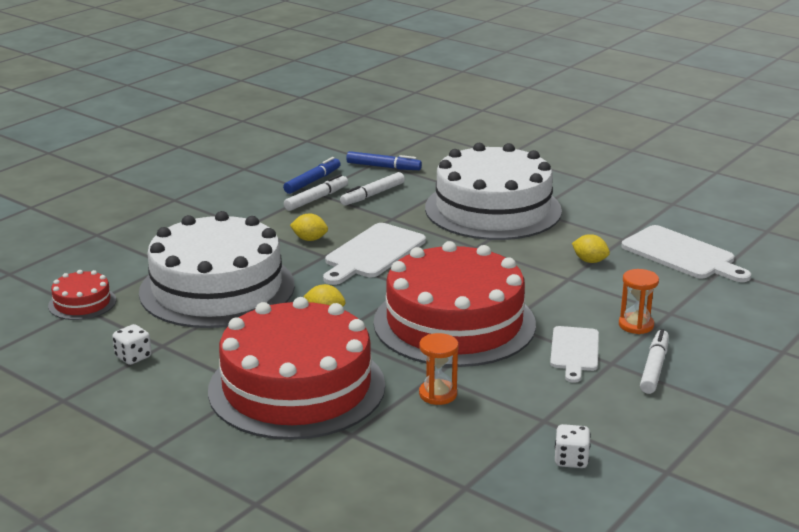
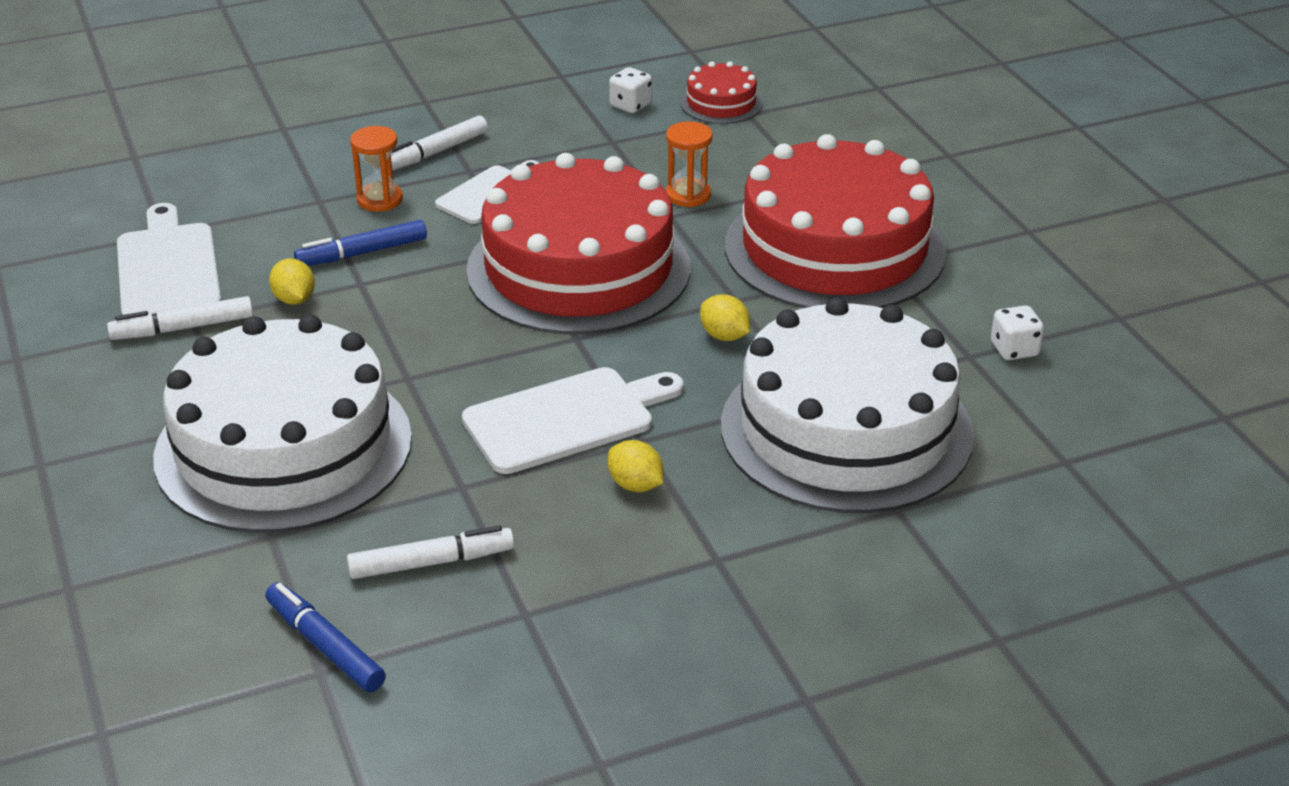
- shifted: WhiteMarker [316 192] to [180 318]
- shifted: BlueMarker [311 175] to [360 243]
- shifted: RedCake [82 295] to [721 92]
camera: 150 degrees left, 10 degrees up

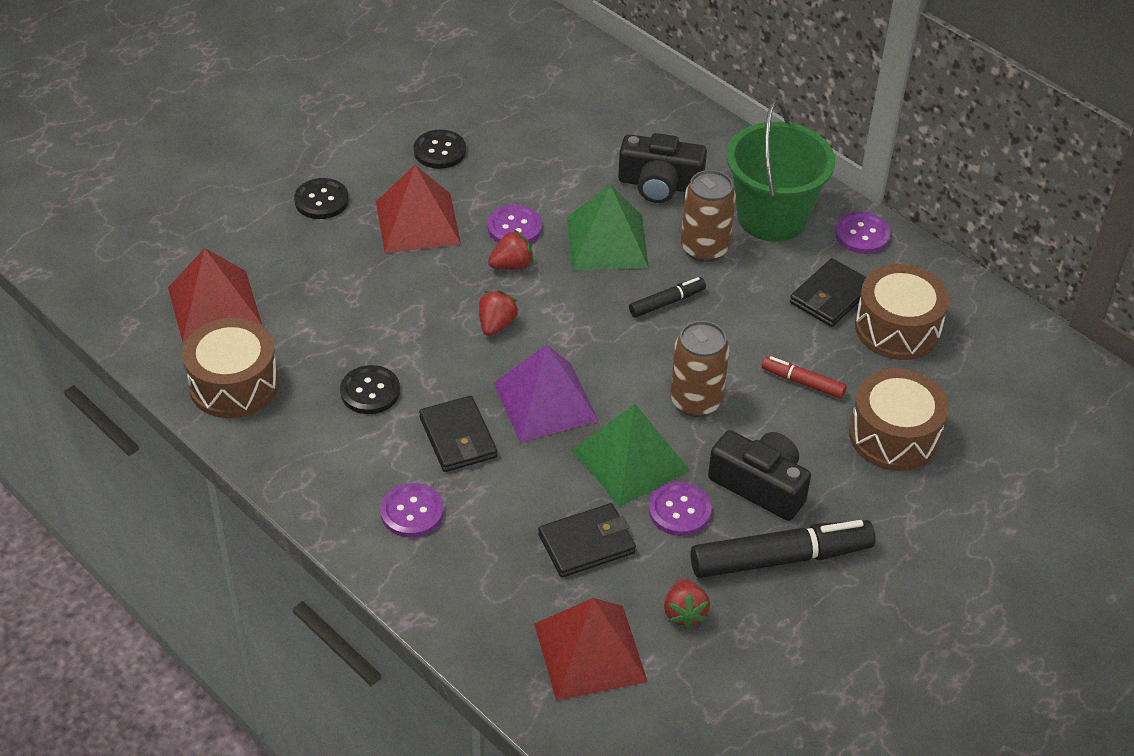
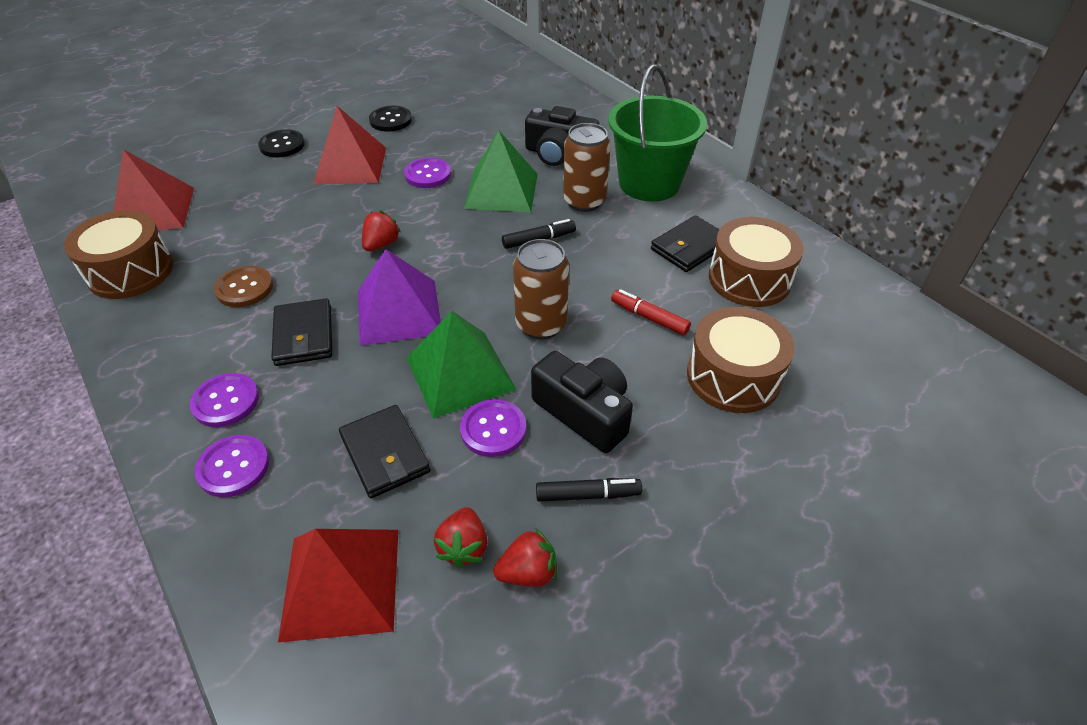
- shifted: PurpleButton [862 233] to [232 466]
- repainted: BlackButton [370 389] to BrownButton [243 286]
- rotated: BlackWallet [587 540] = [385 451] 75 degrees clockwise
- shifted: RedStrawberry [511 250] to [525 557]
- scaled: BlackMarker [782 549] = [589 490] x0.51
camera: 10 degrees right, 0 degrees up

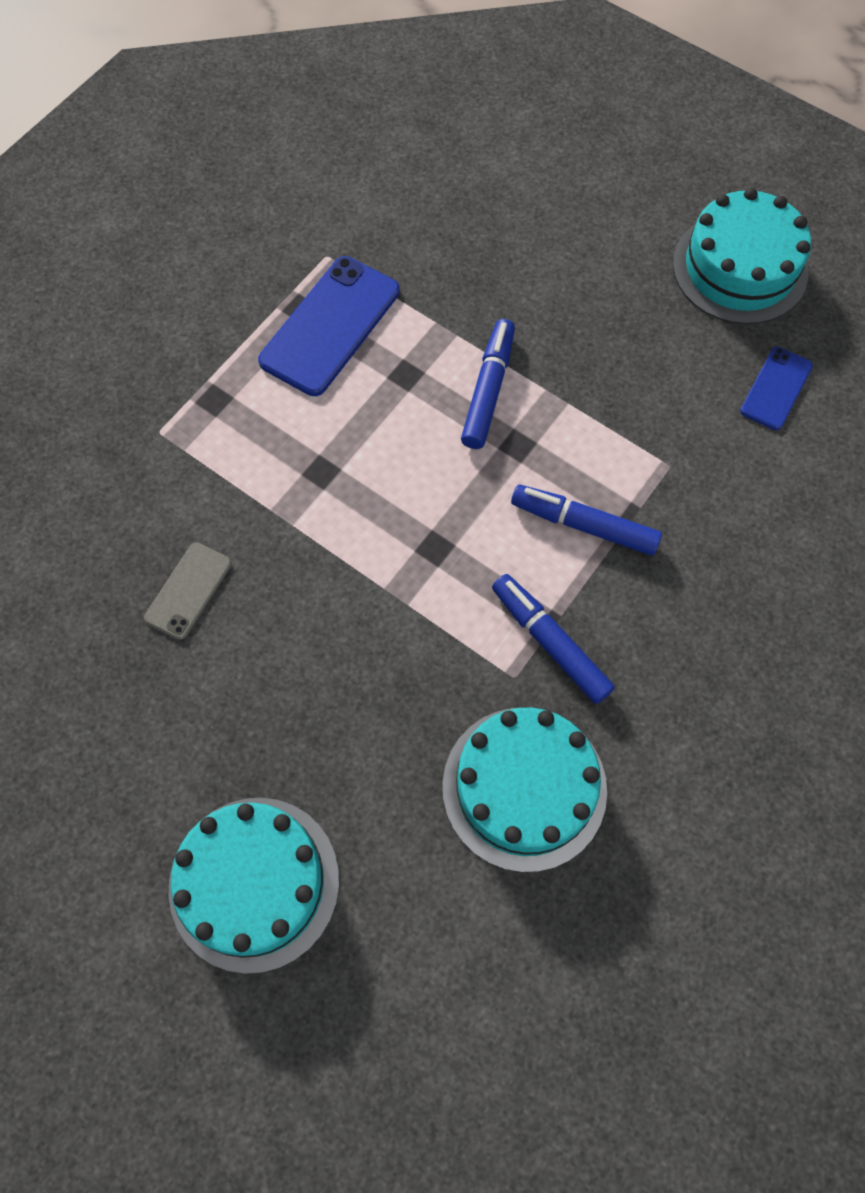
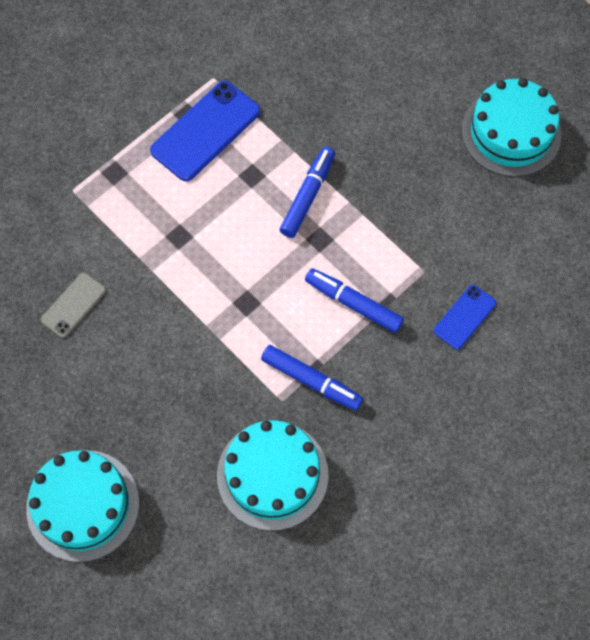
- rotated: BlueMarker [553 639] = [312 378] 150 degrees clockwise
- shifted: BluePhone [776 388] to [465 317]
camera: 10 degrees right, 0 degrees up

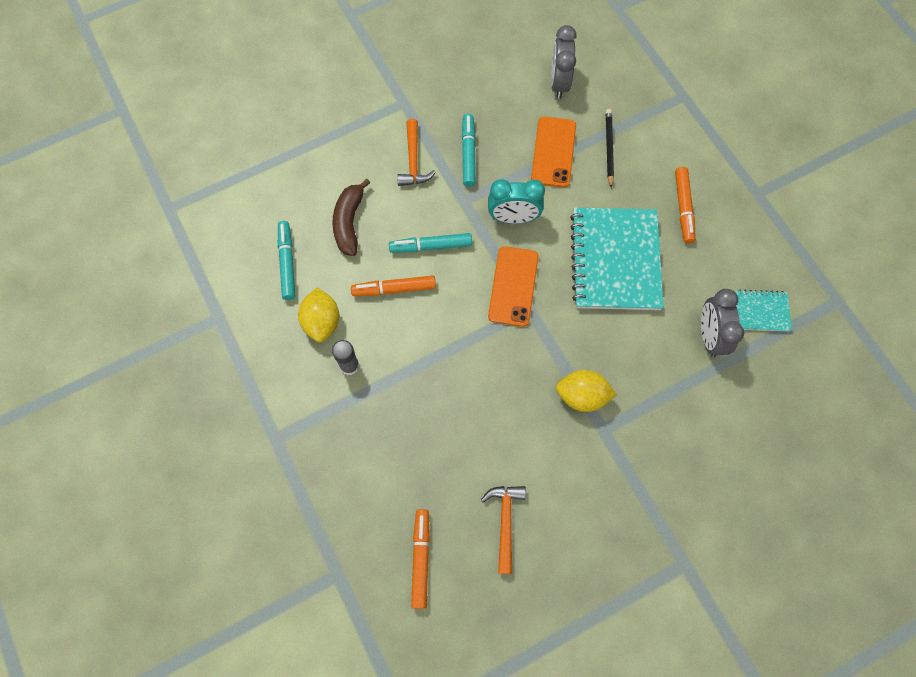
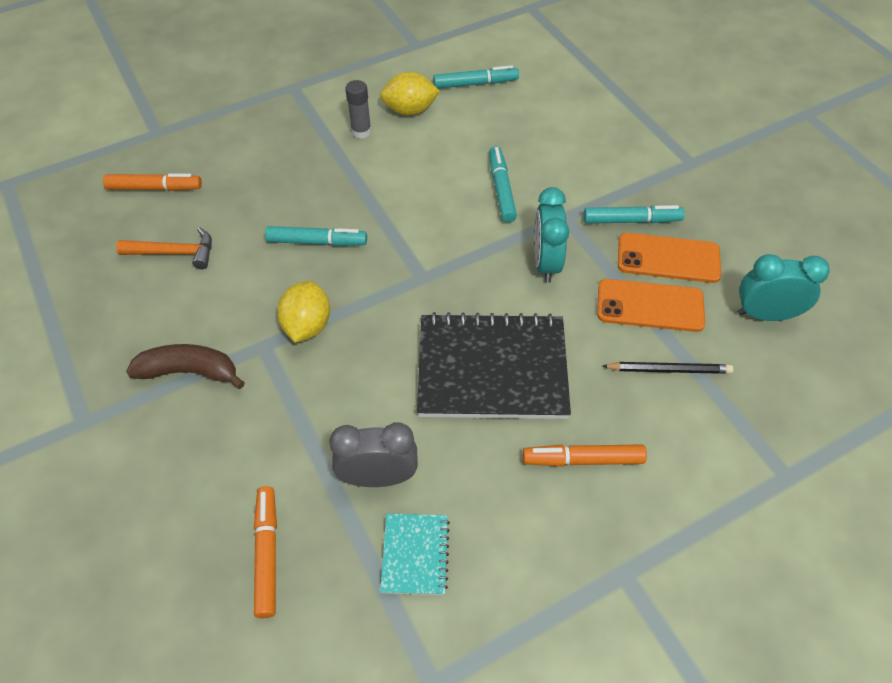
- shifted: BrownBanana [351 217] to [185 366]
- shifted: OrangeMarker [393 285] to [265 552]
- new: TurquoiseMarker [316 236]
- repainted: TurquoiseNotebook [617 259] to BlackNotebook [494 365]
- shifted: OrangePhone [513 286] to [669 258]
- repainted: GreyClock [564 62] to TurquoiseClock [784 287]
- gone: OrangeHammer [416 152]
camera: 90 degrees right, 15 degrees down

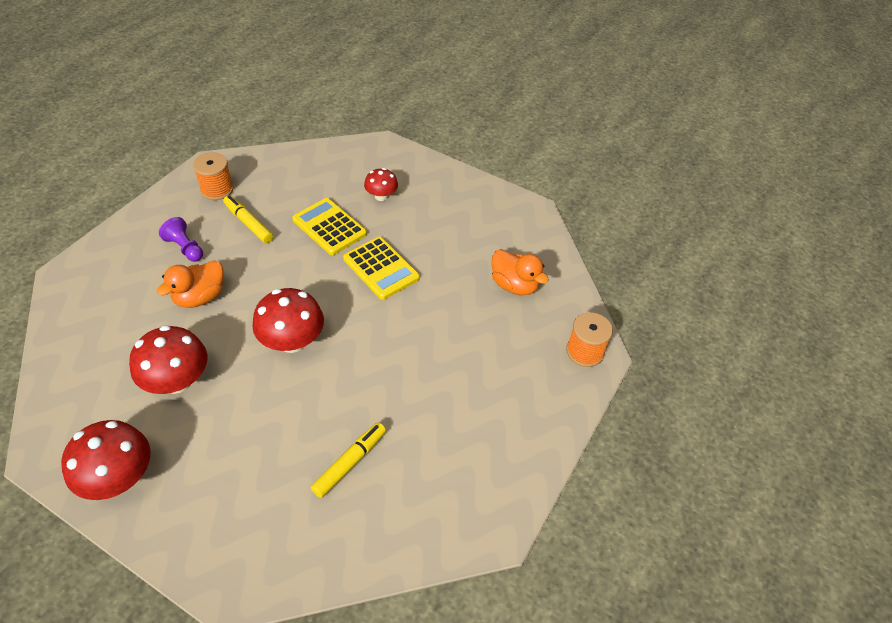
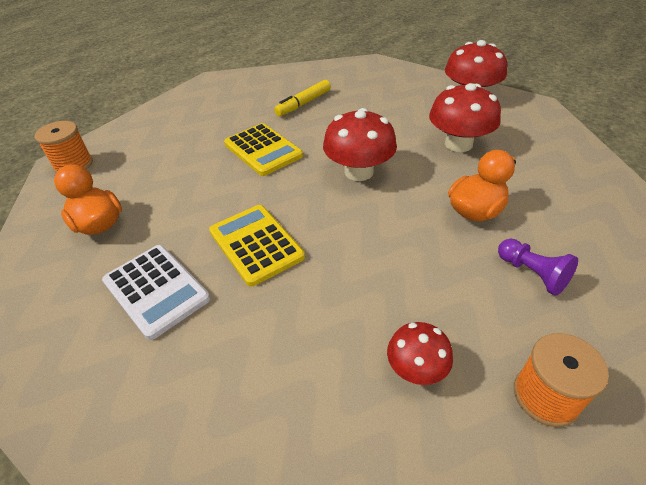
- new: WhiteCalculator [156 292]
- shifted: YellowCalculator [329 226] to [263 149]
- shifted: RedMushroom [381 184] to [420 353]
- gone: YellowMarker [248 219]
camera: 170 degrees left, 5 degrees down

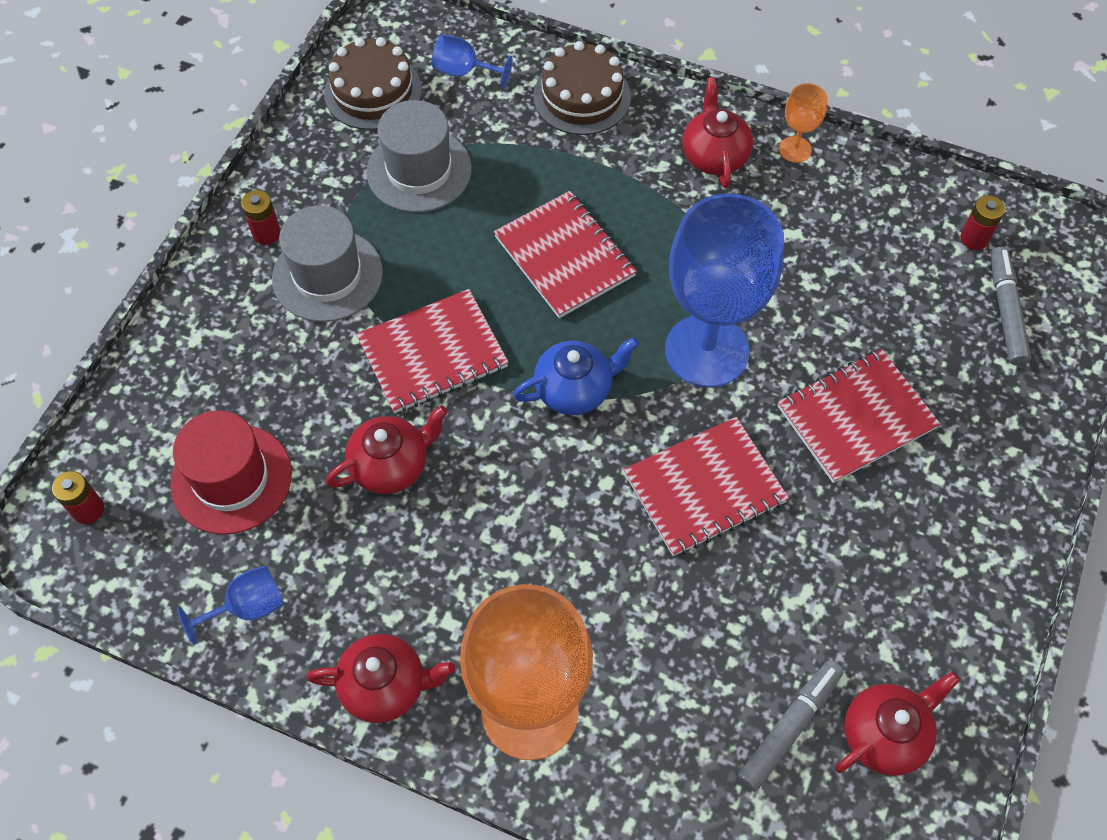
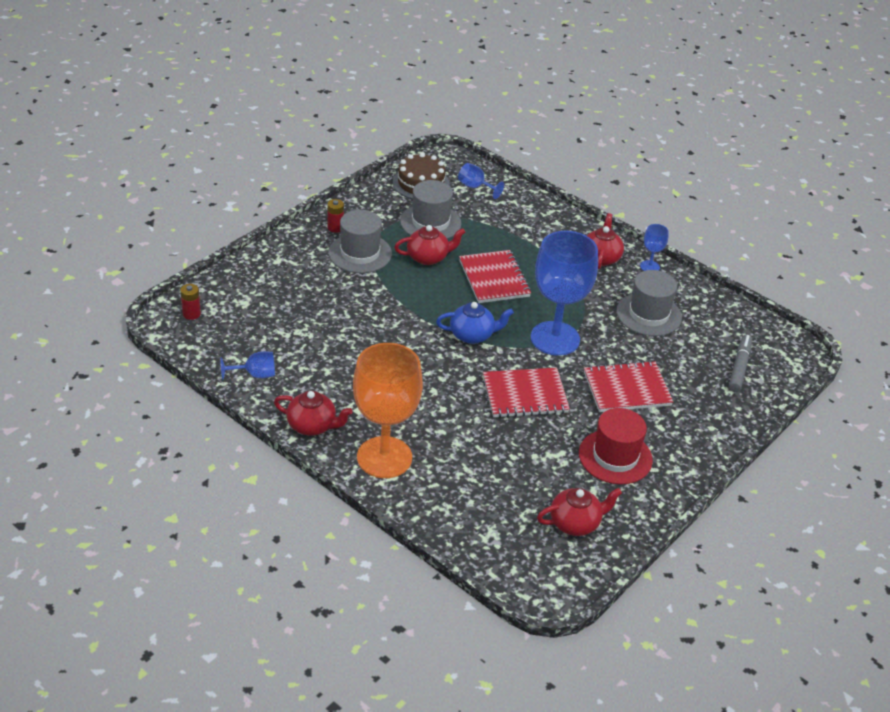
- shifted: RedTeapot [387 449] to [429 245]
- shifted: RedHat [231 473] to [616 446]
- new: GreyHat [649 303]
- repainted: OrangeGoblet [803 123] to BlueGoblet [654 247]
- gone: RedNotebook [432 351]
- gone: BrownCake [582 88]
- gone: GreyMarker [790 726]
- gone: RedBattery [982 222]
camera: 15 degrees right, 20 degrees down

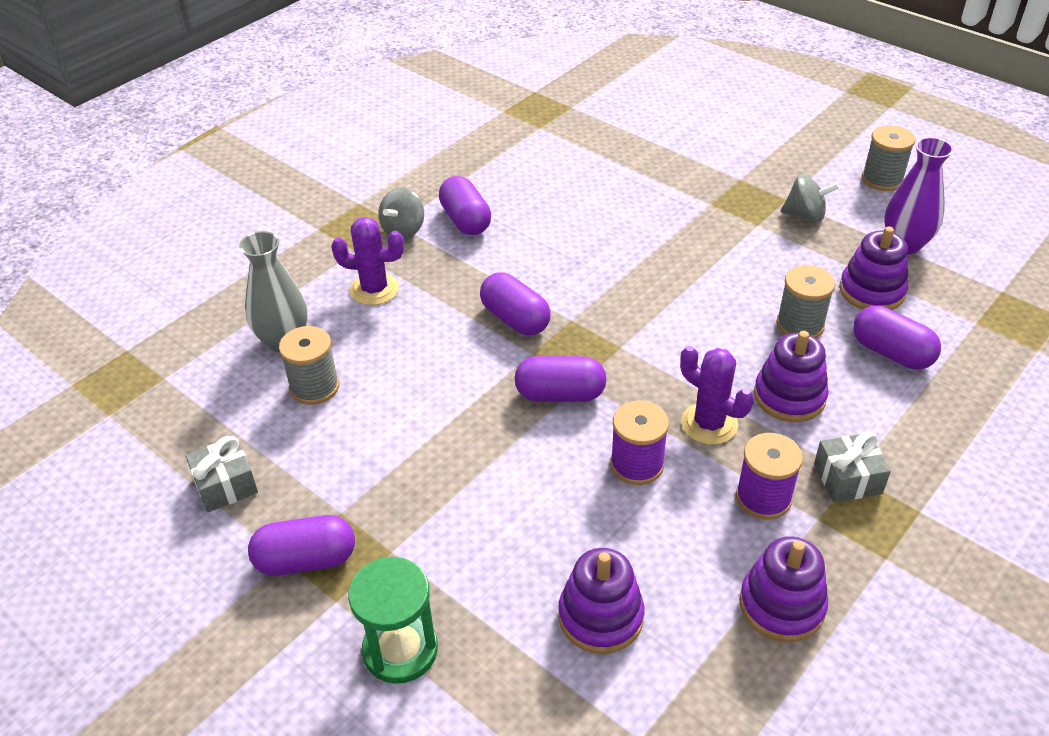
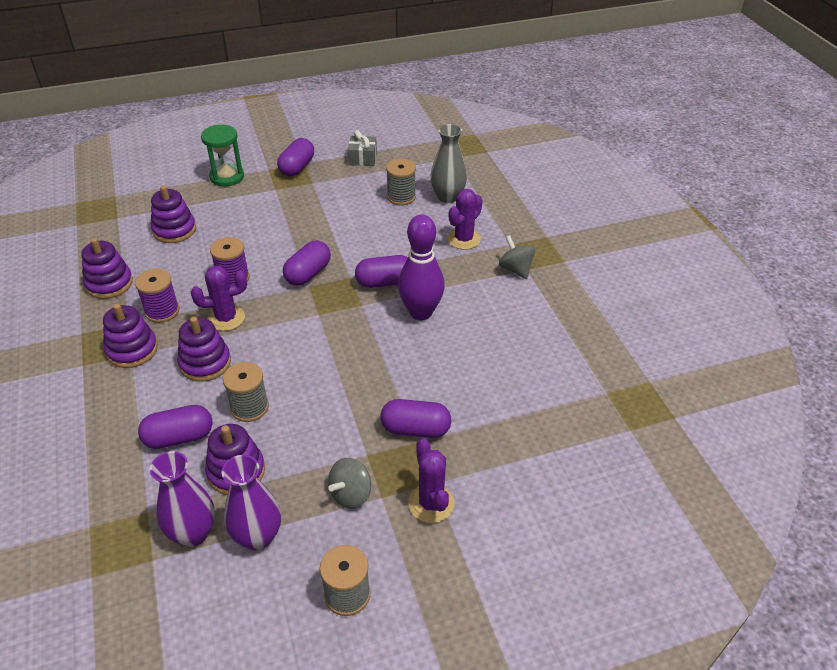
- swapped: GreyGift [852 466] to PurpleStackingToy [130 336]
- new: PurpleVase [182 499]
- shifted: PurpleCapsule [465 205] to [416 418]
- new: PurpleBowlingPin [421 267]
- new: PurpleCactus [431 481]
camera: 120 degrees right, 0 degrees up

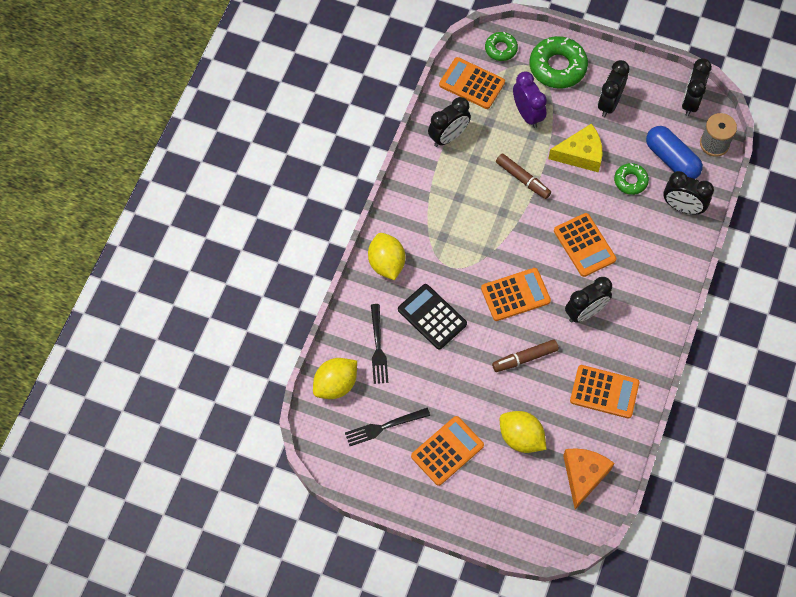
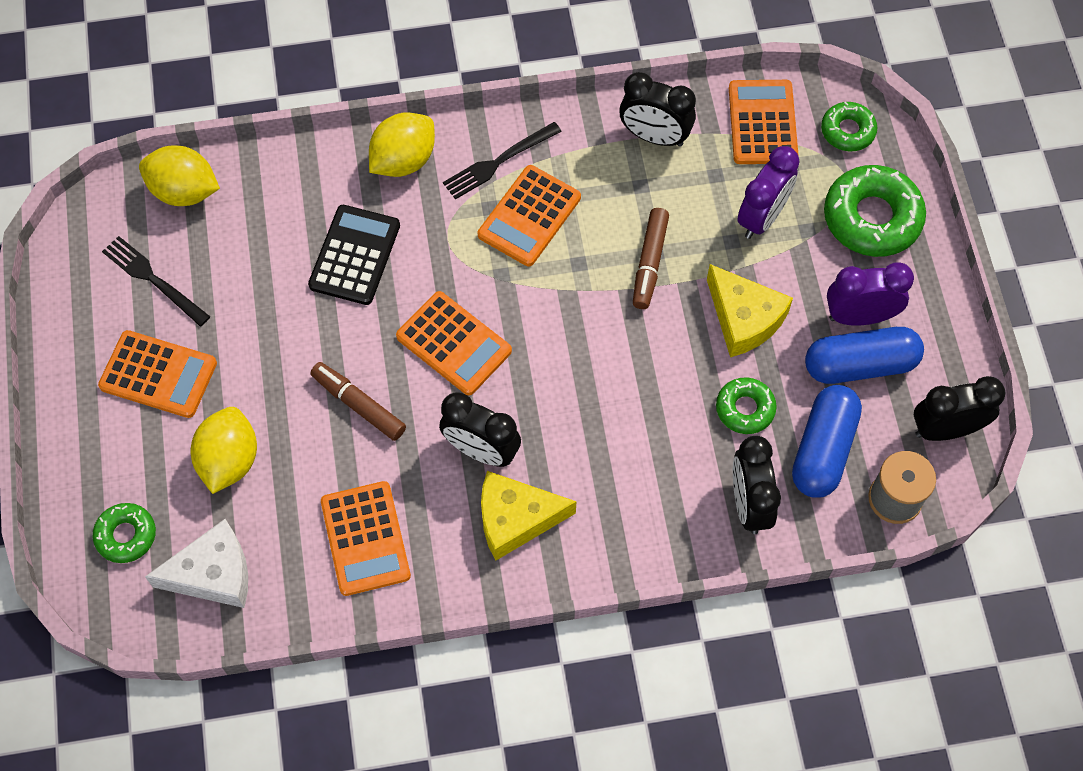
- new: GreenDonut [124 533]
- repainted: OrangeCheese [588 479] to WhiteCheese [196 563]
- shifted: BlackFork [379 344] to [502 161]
- shifted: OrangeCalculator [585 245] to [529 215]
- new: YellowCheese [528 515]
- new: BlueCapsule [864 355]
- repainted: BlackClock [614 88] to PurpleClock [870 294]
camera: 60 degrees right, 0 degrees up

